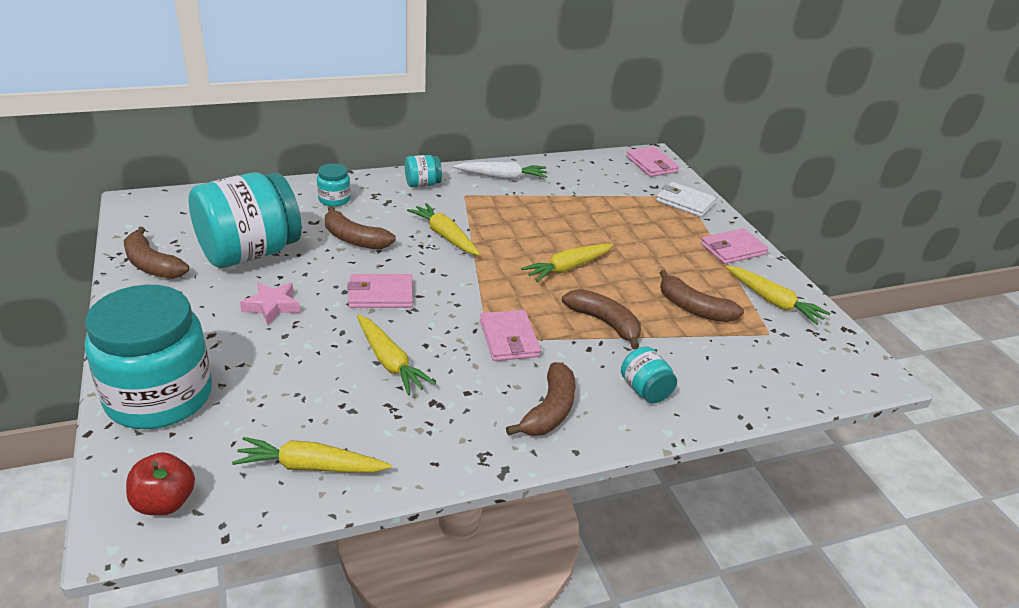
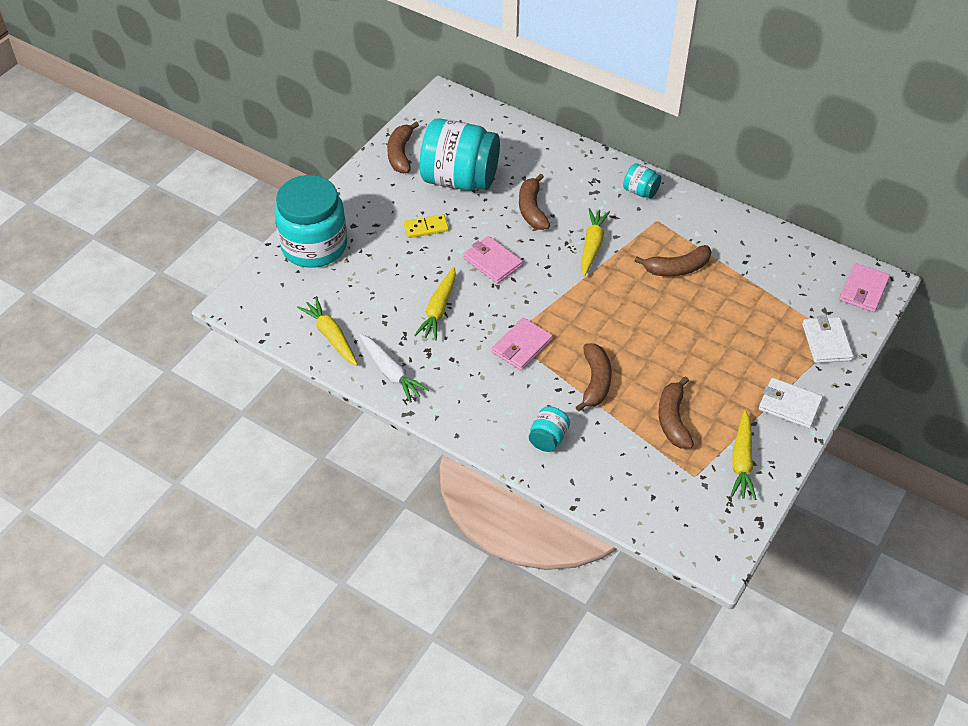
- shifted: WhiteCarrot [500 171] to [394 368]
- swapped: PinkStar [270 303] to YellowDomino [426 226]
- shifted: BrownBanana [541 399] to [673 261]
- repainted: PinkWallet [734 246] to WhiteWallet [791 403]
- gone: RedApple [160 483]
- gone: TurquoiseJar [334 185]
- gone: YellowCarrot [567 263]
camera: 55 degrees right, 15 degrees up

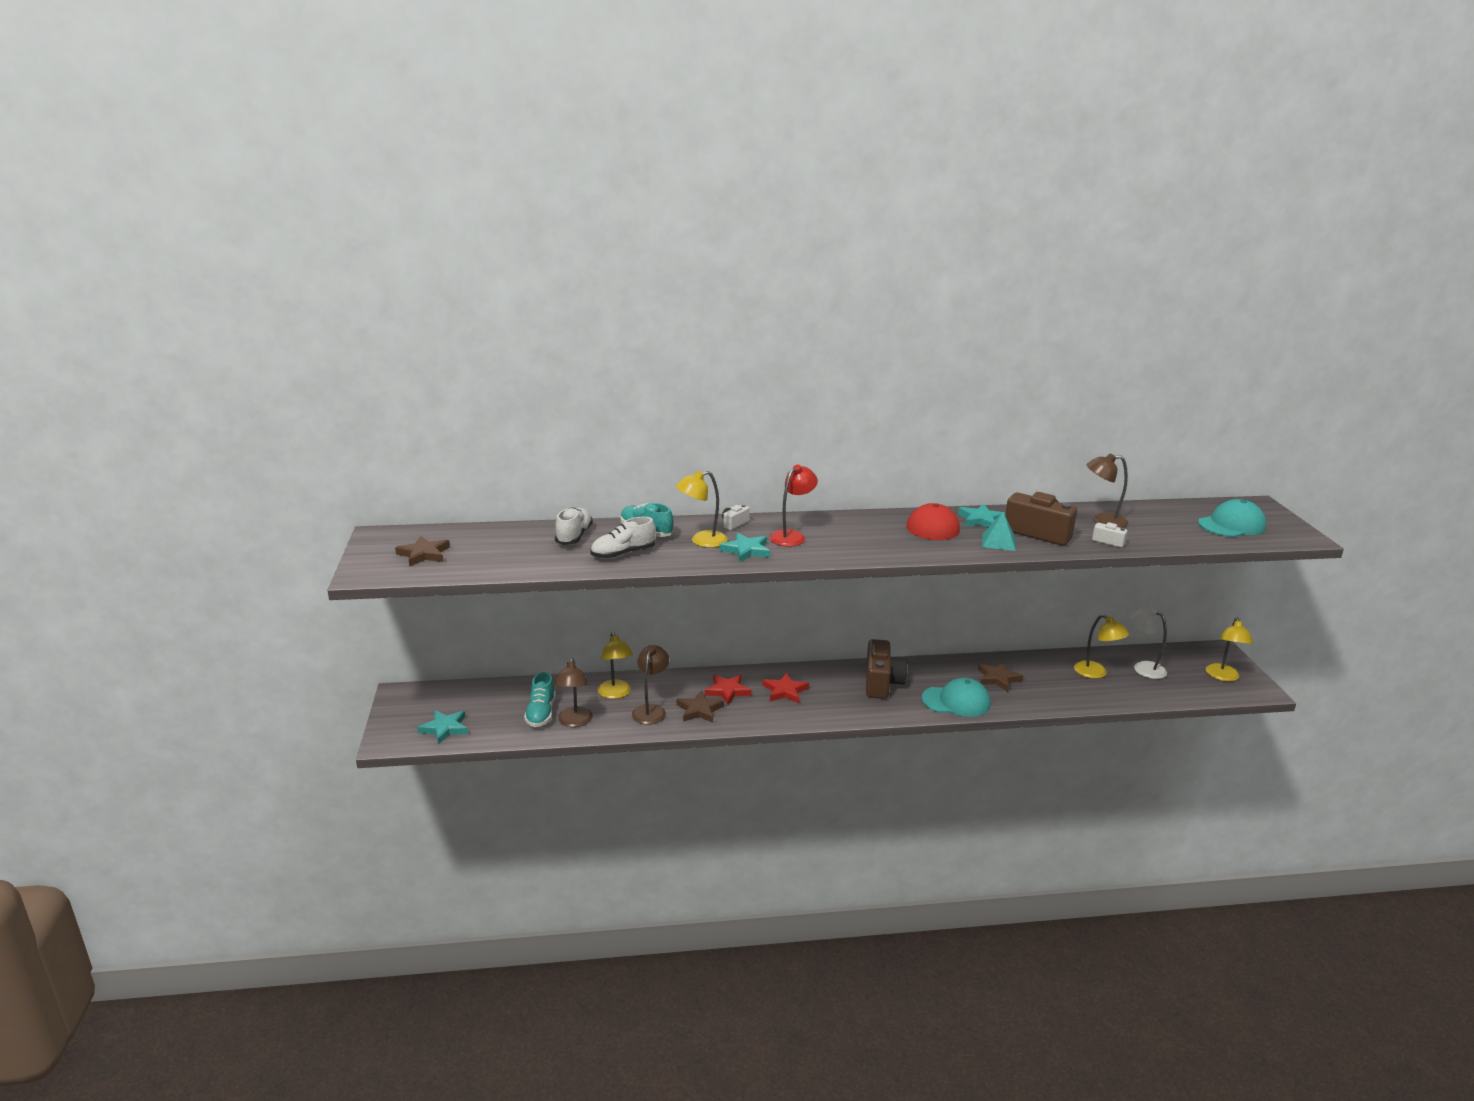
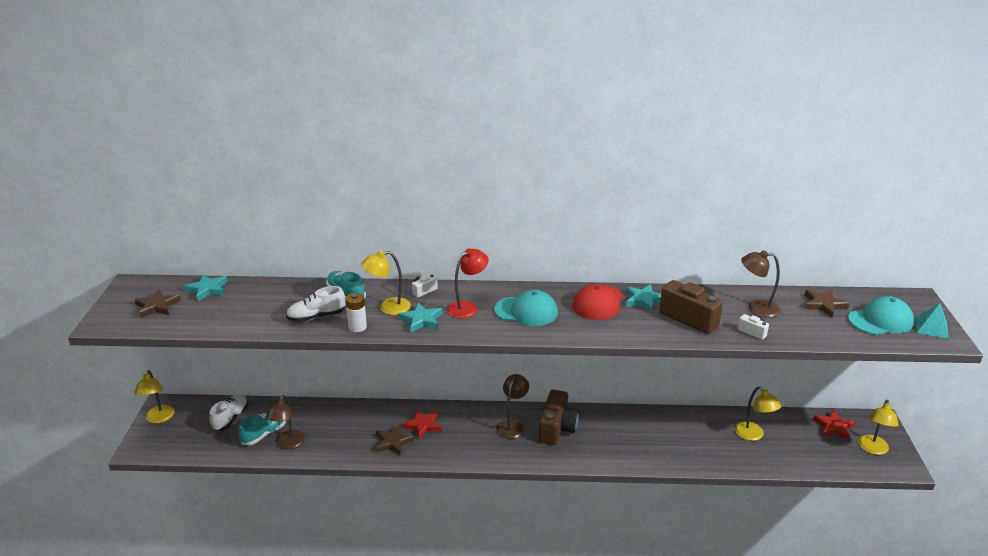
- shifted: YellowLamp [615 665] to [154 396]
- shifted: TurquoiseStar [442 727] to [206 287]
- shifted: WhiteShoe [574 526] to [228 413]
- rotated: TurquoiseShoe [540 699] = [262 429] 150 degrees counterclockwise
- new: WhiteBattery [356 312]
- shifted: TurquoiseCap [956 697] to [526 308]
- shifted: BrownLamp [650 685] to [512 406]
- shifted: BrownStar [1000 677] to [827 303]
- shifted: RedStar [786 687] to [834 425]
- shifted: TurquoisePyramid [999 531] to [932 321]
- gone: WhiteLamp [1148 643]
camera: 10 degrees right, 5 degrees up

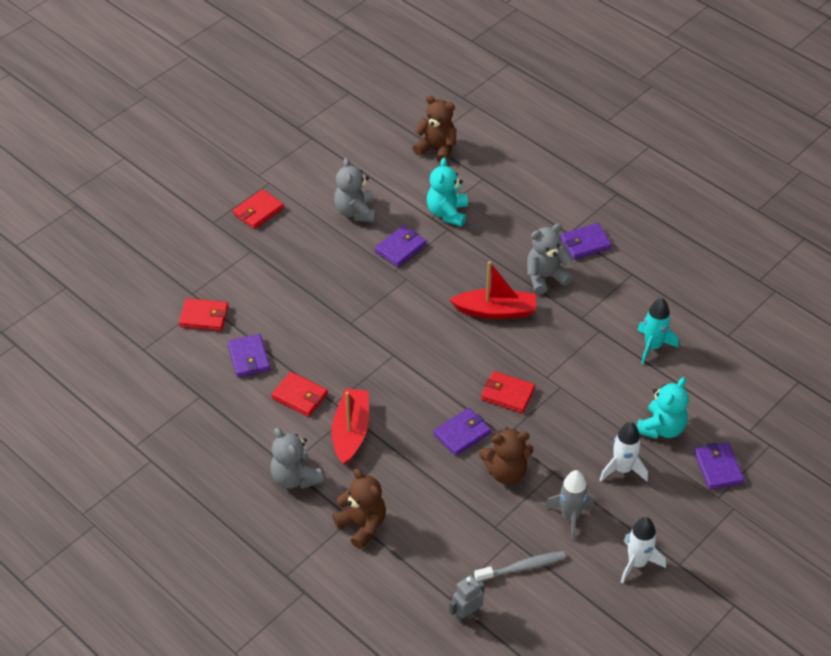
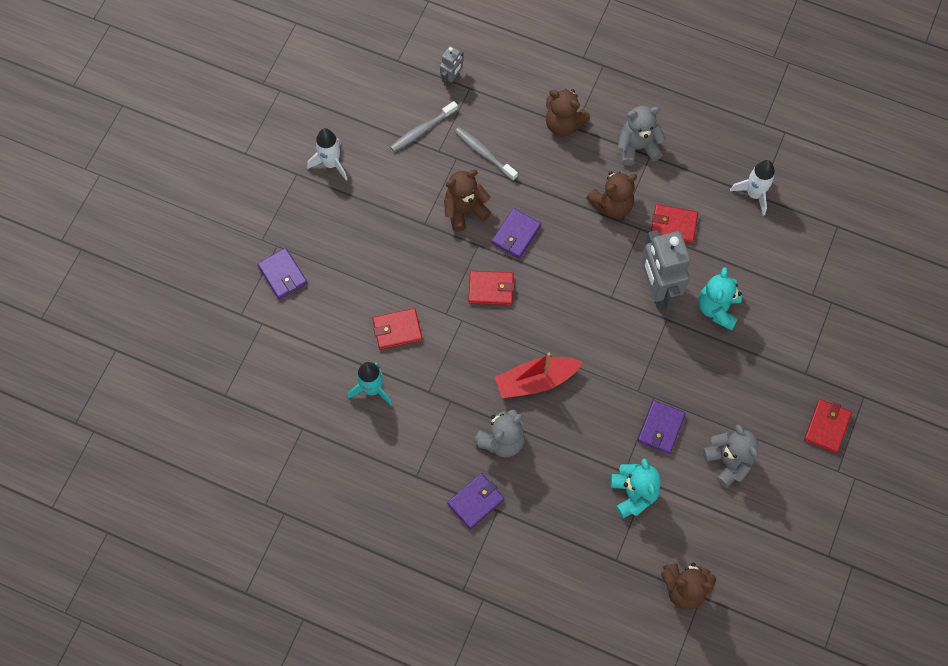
- shifted: RedWallet [204 314] to [397 329]
- new: GreyToothbrush [486 154]
- swapped: RedBoat [350 426] to BrownTeddyBear [611 195]
- rotated: GreyTeddyBear [297 458] = [642 136] 45 degrees counterclockwise
- new: GreyRobot [665 269]
- shifted: TurquoiseTeddyBear [662 408] to [720 299]
- shifted: WhiteRocket [624 452] to [752 188]
- gone: PurpleWallet [248 356]
- gone: GreyRocket [569 505]
camera: 160 degrees right, 20 degrees up

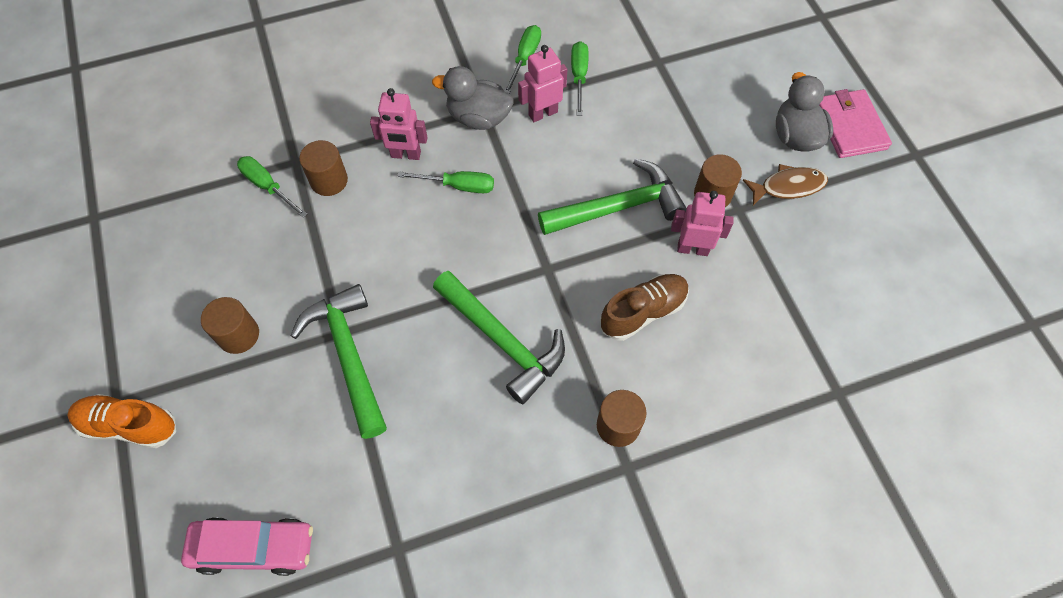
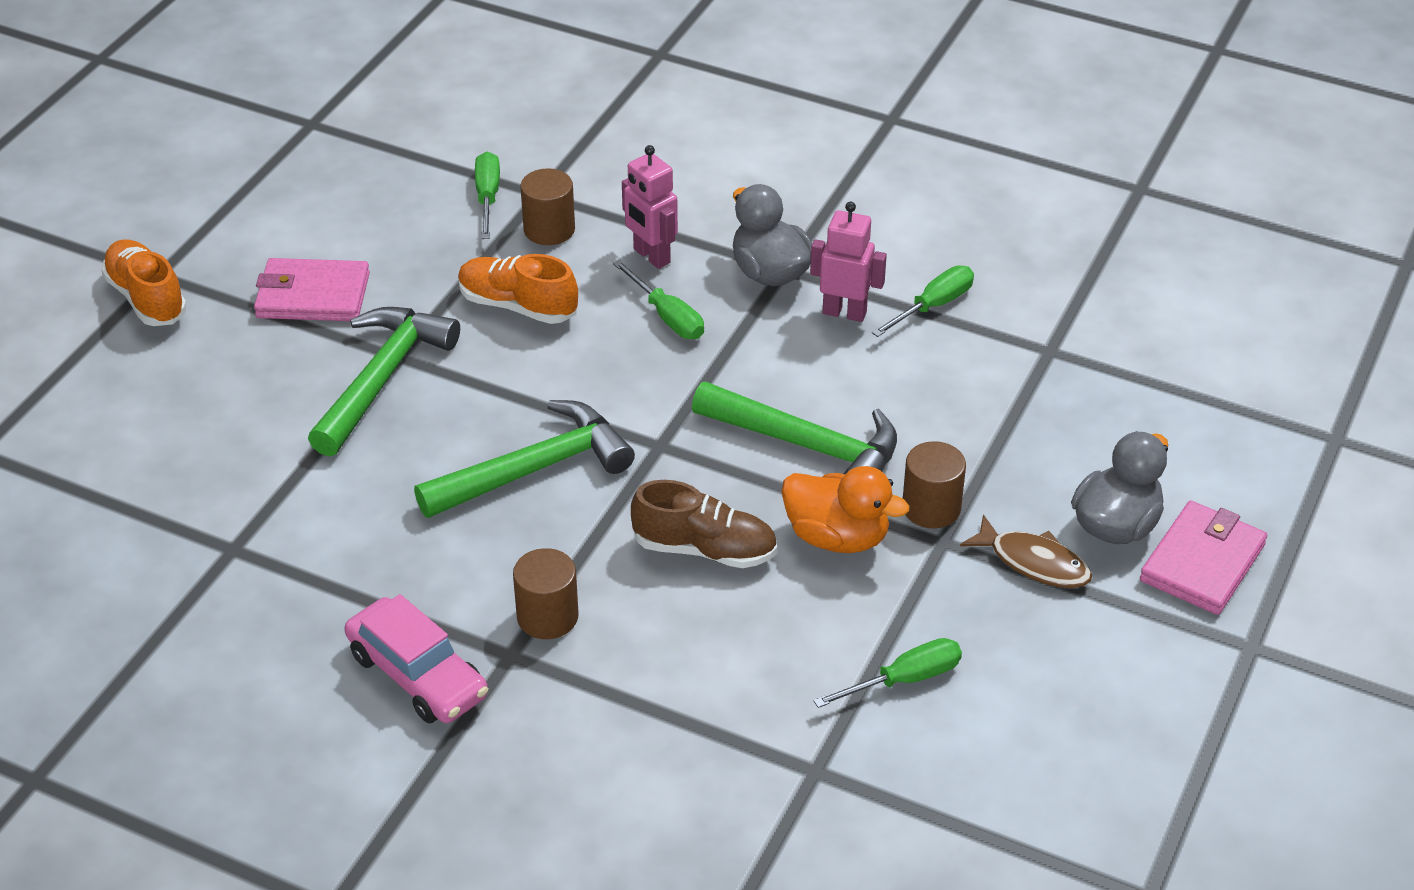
- swapped: BrownCylinder [230 325] to PinkWallet [312 289]
- shifted: PinkCar [247 546] to [416 658]
- rotated: GreenHammer [499 337] = [524 459] 120 degrees counterclockwise
- new: OrangeShoe [518 289]
- swapped: PinkRobot [702 223] to OrangeDuck [845 509]
- shifted: GreenScrewdriver [522 59] to [887 673]
camera: 45 degrees right, 20 degrees down

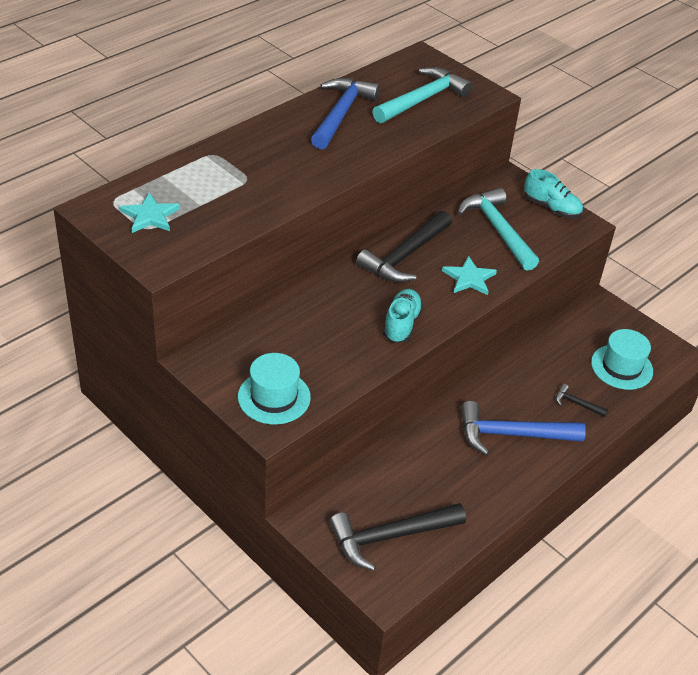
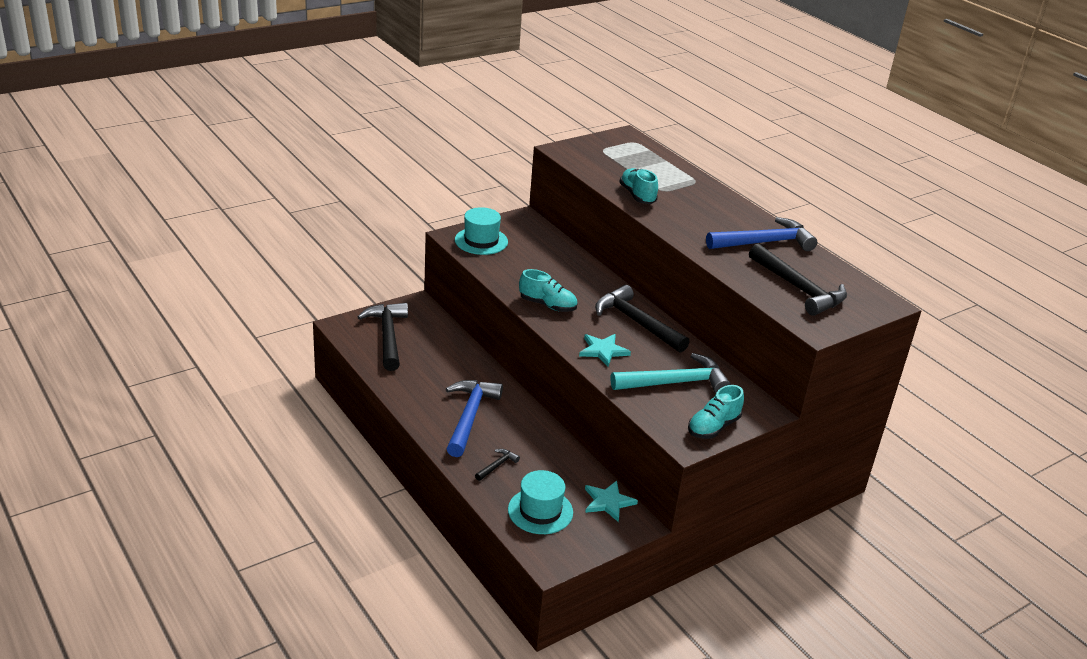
- shifted: TurquoiseStar [149 213] to [611 501]
- new: TurquoiseShoe [639 186]
- rotated: BlueHammer [345 113] = [761 234] 45 degrees counterclockwise
- repainted: TurquoiseHammer [422 95] to BlackHammer [798 279]
camera: 100 degrees right, 10 degrees down

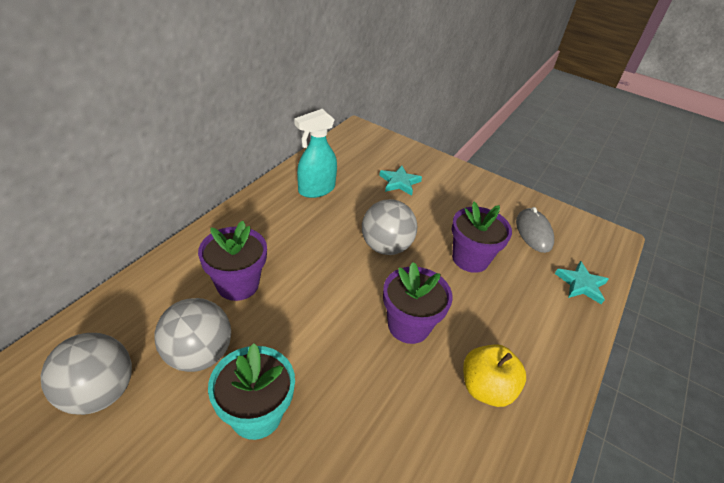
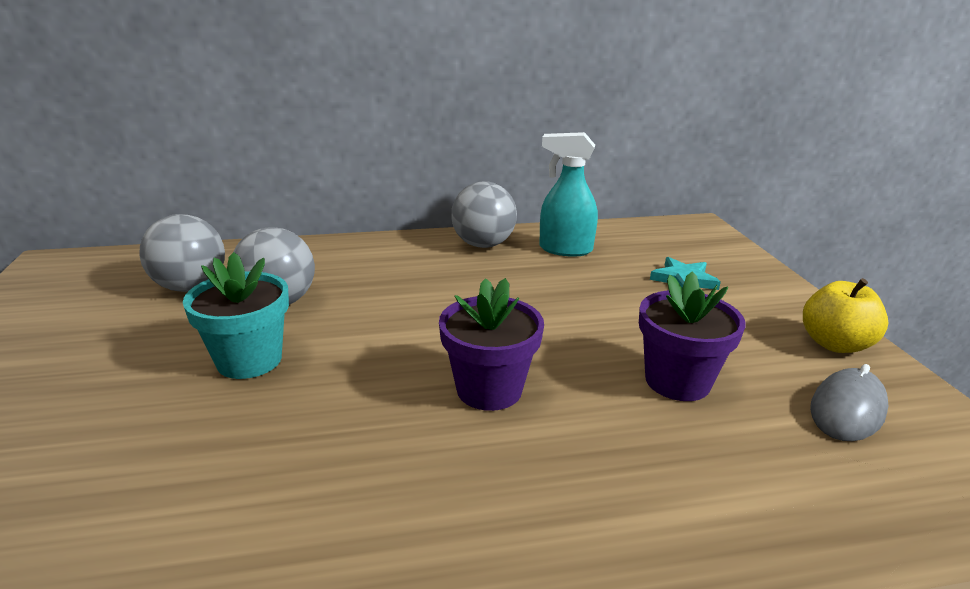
- shifted: GreyBall [389 227] to [484 214]
- shifted: YellowApple [494 375] to [845 315]
- gone: PurpleFlowerPot [232 261]
- gone: TurquoiseStar [582 282]
camera: 50 degrees right, 15 degrees down

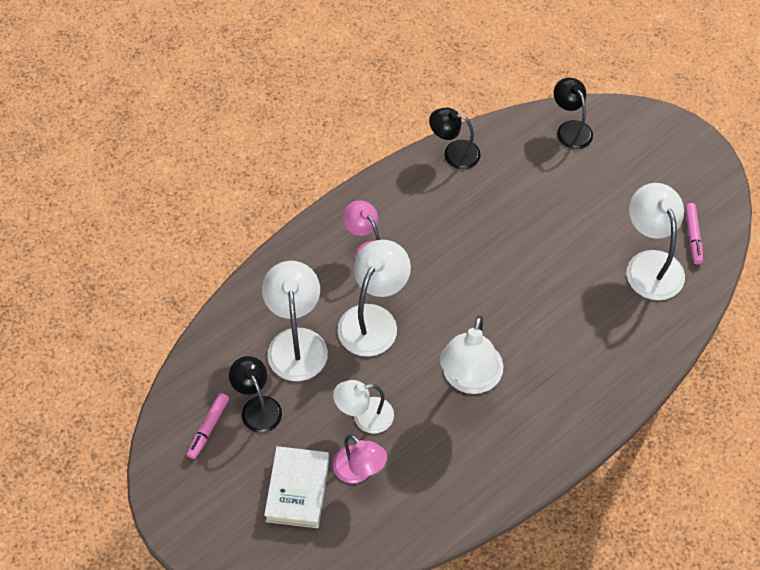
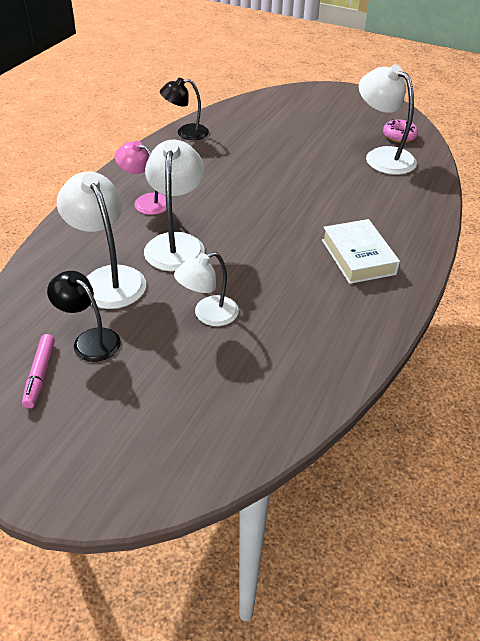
- shifted: WhiteBook [296 487] to [361 251]
- swapped: PinkMarker [694 233] to PinkDonut [400 131]
- gone: PinkLamp [360 459]
- gone: WhiteLamp [472 354]
- gone: BlackLamp [573 113]
camera: 25 degrees left, 15 degrees down

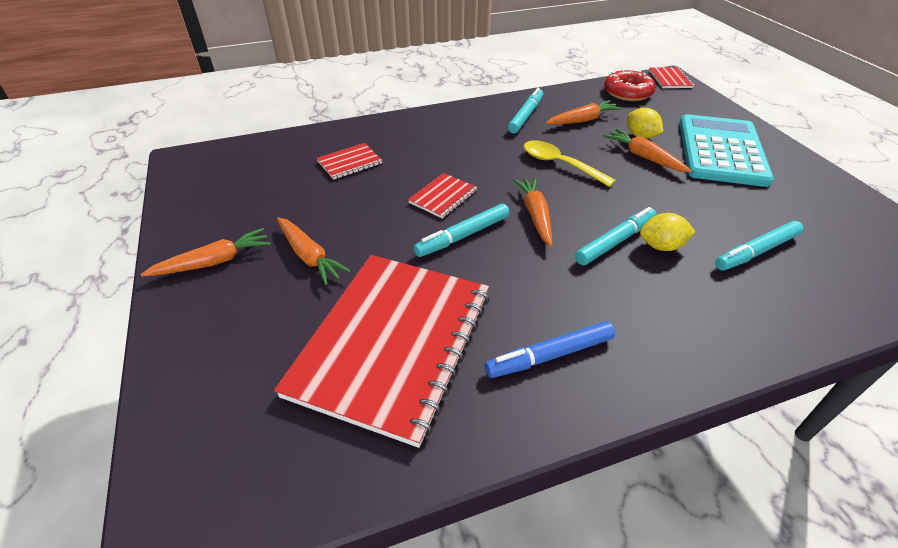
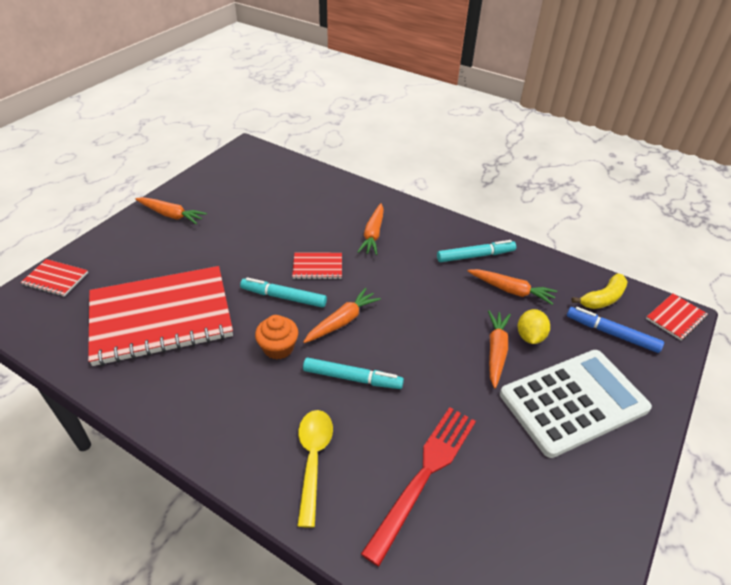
- shifted: RedNotebook [349 161] to [54 278]
- new: OrangeCupcake [276 337]
- shifted: YellowSpoon [570 163] to [315 469]
- shifted: OrangeCarrot [314 251] to [371 229]
- swapped: TurquoiseMarker [759 246] to RedFork [418 486]
- repainted: TurquoiseCalculator [726 150] to WhiteCalculator [576 404]
- shifted: BlueMarker [550 349] to [615 330]
- swapped: RedDonut [630 85] to YellowBanana [599 291]
- gone: YellowLemon [667 232]
camera: 50 degrees right, 0 degrees up

